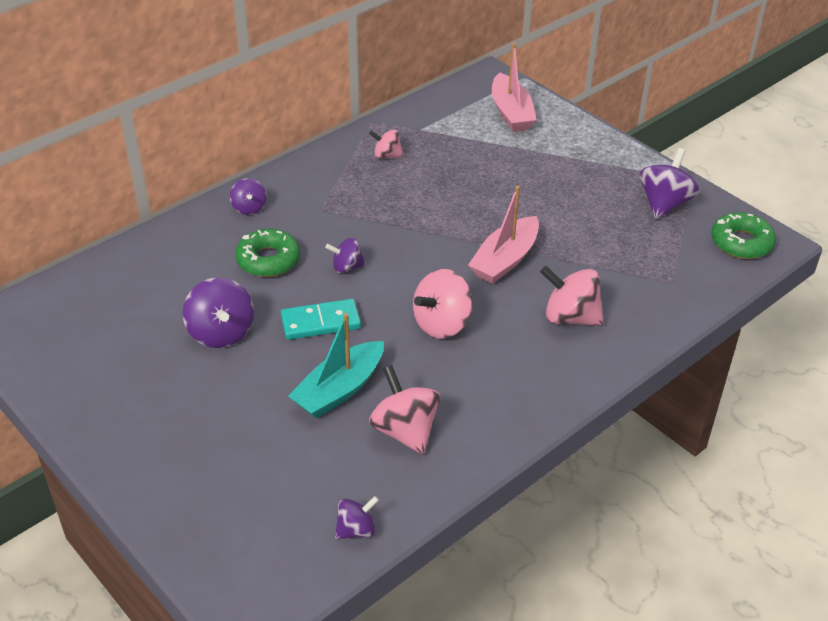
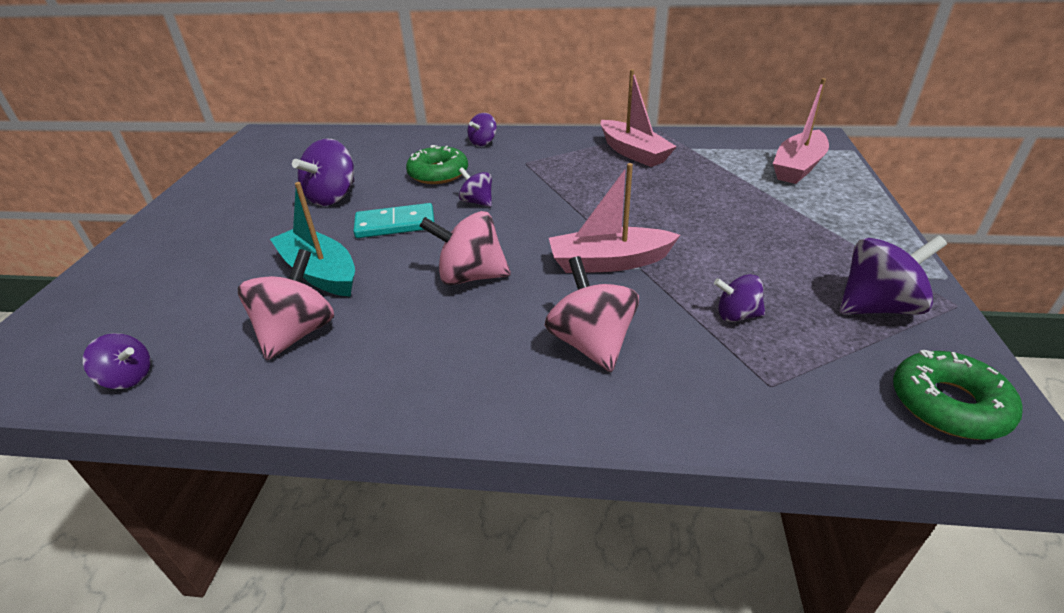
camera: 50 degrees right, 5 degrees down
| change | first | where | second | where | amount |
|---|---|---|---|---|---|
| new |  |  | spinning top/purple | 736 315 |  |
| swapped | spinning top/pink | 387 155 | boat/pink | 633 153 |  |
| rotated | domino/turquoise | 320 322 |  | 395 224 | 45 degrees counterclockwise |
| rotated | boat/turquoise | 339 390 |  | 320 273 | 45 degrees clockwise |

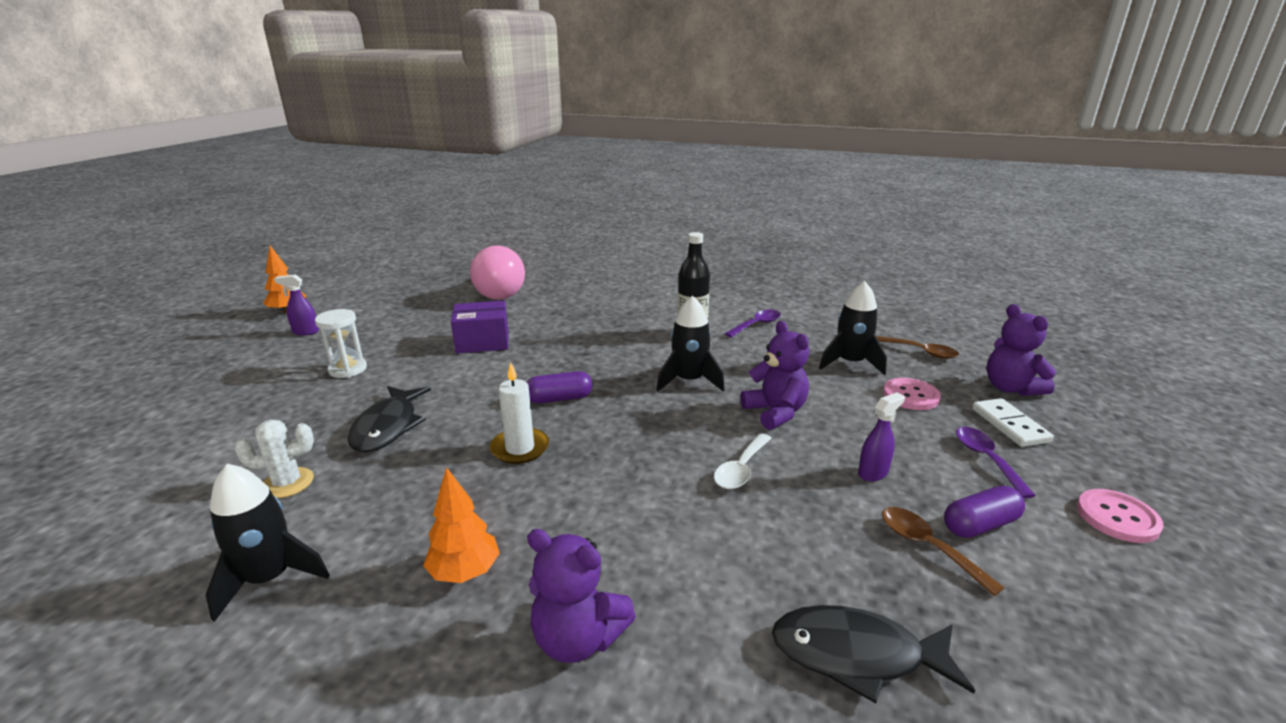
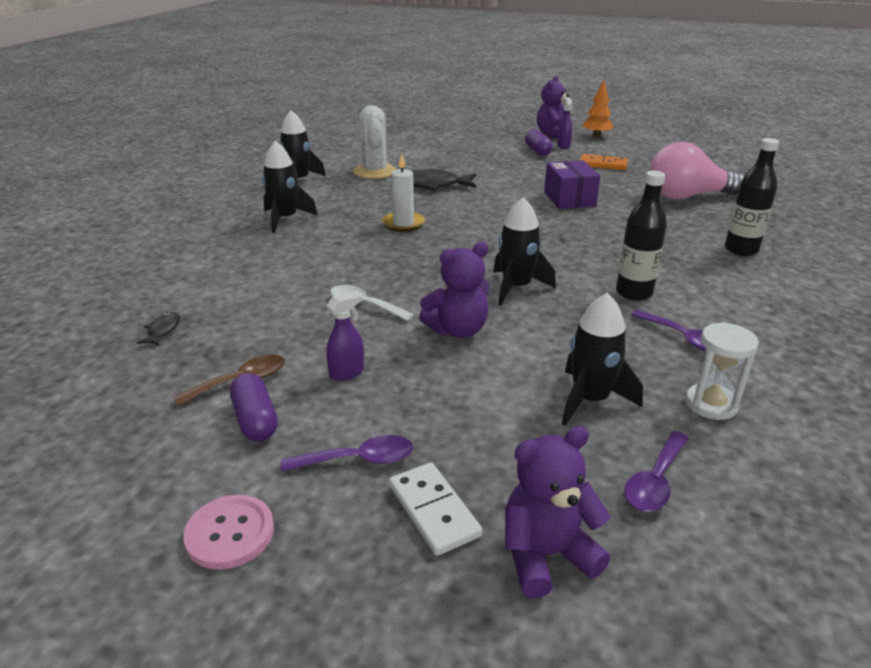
camera: 90 degrees right, 5 degrees up
| change | first | where | second | where | amount |
|---|---|---|---|---|---|
| gone | button/pink | 910 396 |  |  |  |
| new |  |  | domino/orange | 603 164 |  |
| new |  |  | bottle/black | 741 250 |  |
| shifted | hourglass/white | 348 369 |  | 711 404 |  |
| shifted | capsule/purple | 559 399 |  | 537 151 |  |
| shifted | teddy bear/purple | 578 638 |  | 553 134 |  |
| swapped | tree/orange | 465 572 | rocket/black | 285 219 |  |
| repainted | spoon/brown | 920 352 | spoon/purple | 655 481 |  |
| rotated | spray bottle/purple | 873 473 |  | 347 372 | 90 degrees counterclockwise |
| rotated | domino/white | 1010 425 |  | 433 511 | 75 degrees clockwise |
| scaled | cactus/white | 287 483 |  | 374 171 | x1.54 |
| scaled | fish/black | 856 655 |  | 163 330 | x0.47 |

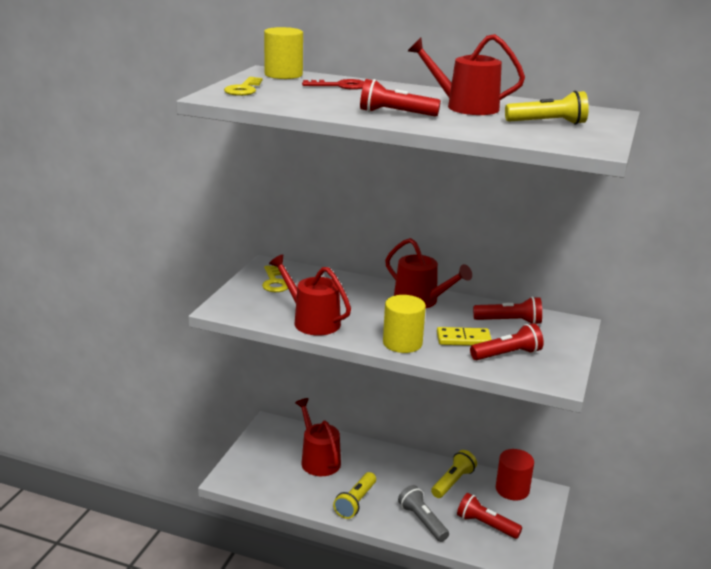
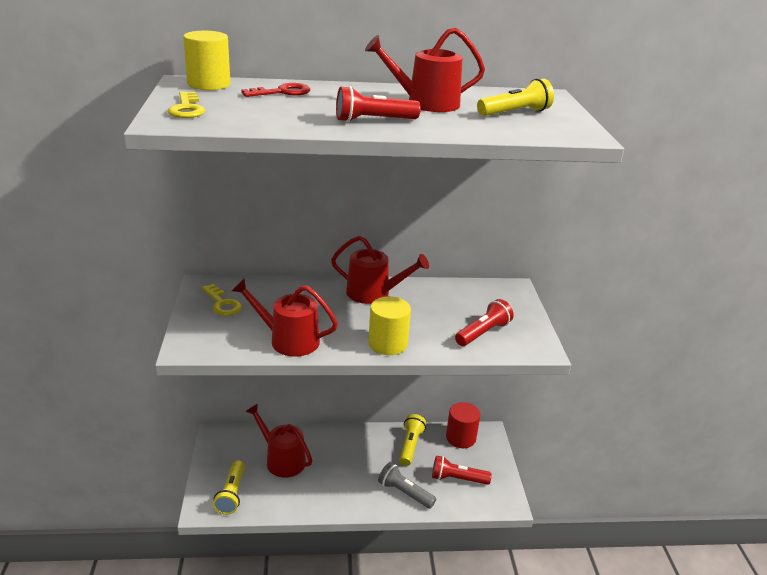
camera: 25 degrees left, 5 degrees up
| change | first | where | second | where | amount |
|---|---|---|---|---|---|
| gone | domino/yellow | 463 339 |  |  |  |
| gone | flashlight/red | 509 321 |  |  |  |
| shifted | flashlight/yellow | 355 502 |  | 231 494 |  |

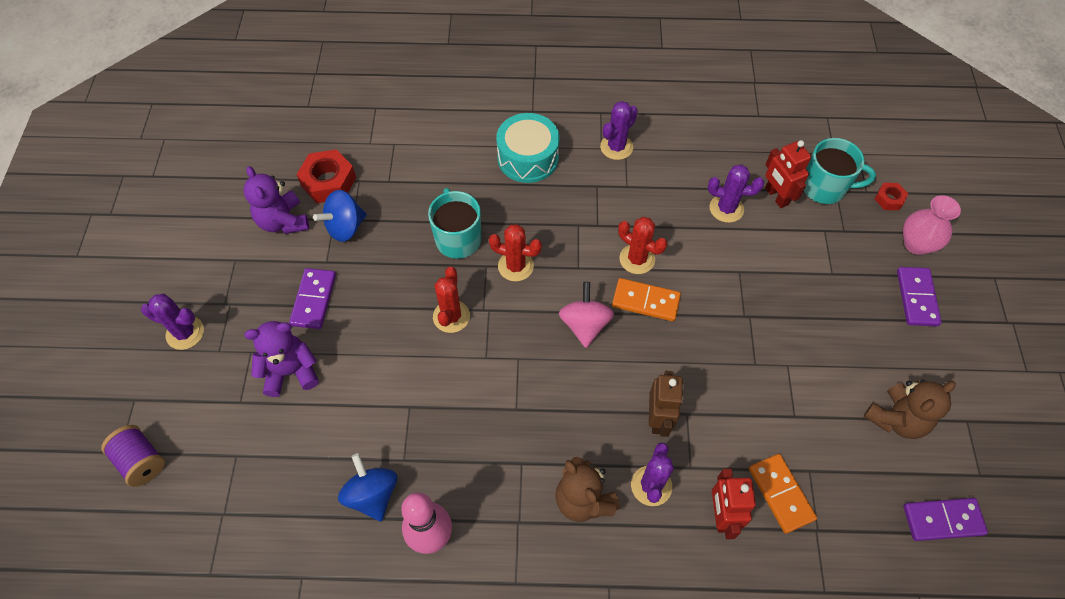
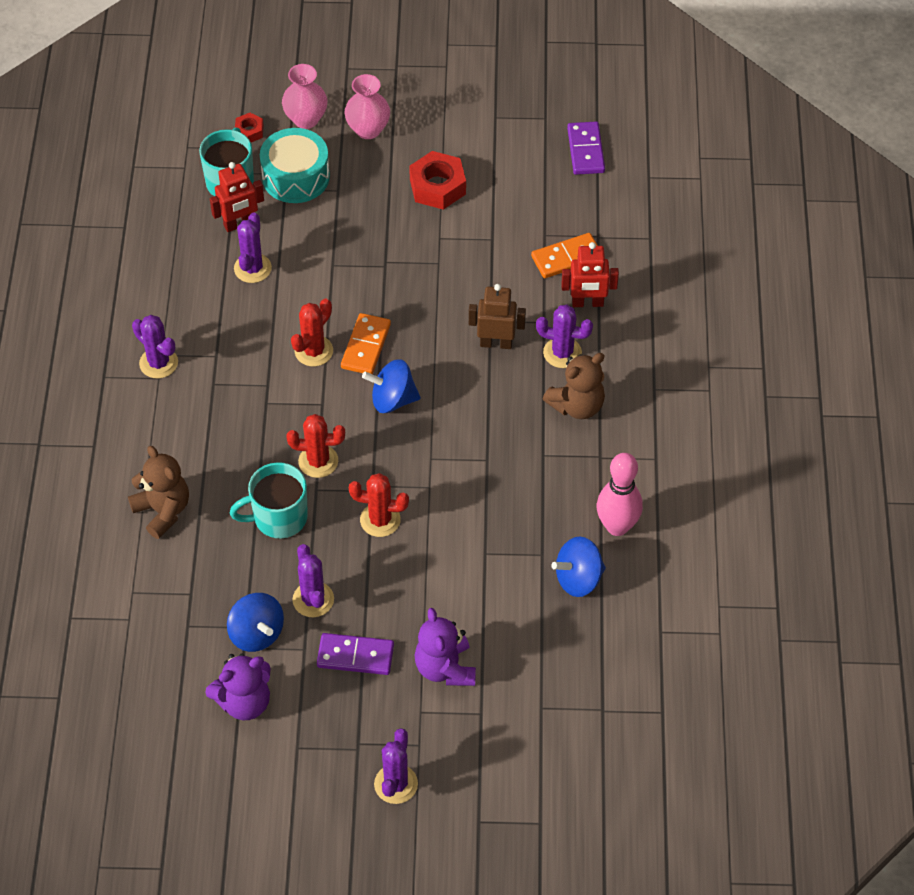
camera: 90 degrees left, 5 degrees down
| change | first | where | second | where | amount |
|---|---|---|---|---|---|
| gone | spool/purple | 141 461 |  |  |  |
| new |  |  | cactus/purple | 313 599 |  |
| shifted | nut/red | 329 182 |  | 437 186 |  |
| shifted | drum/turquoise | 528 158 |  | 296 177 |  |
| shifted | teddy bear/brown | 896 419 |  | 163 511 |  |
| swapped | domino/purple | 917 298 | vase/pink | 368 129 |  |
| repainted | spinning top/pink | 585 325 | spinning top/blue | 392 399 |  |
| rotated | cactus/red | 515 266 |  | 318 461 | 75 degrees clockwise |

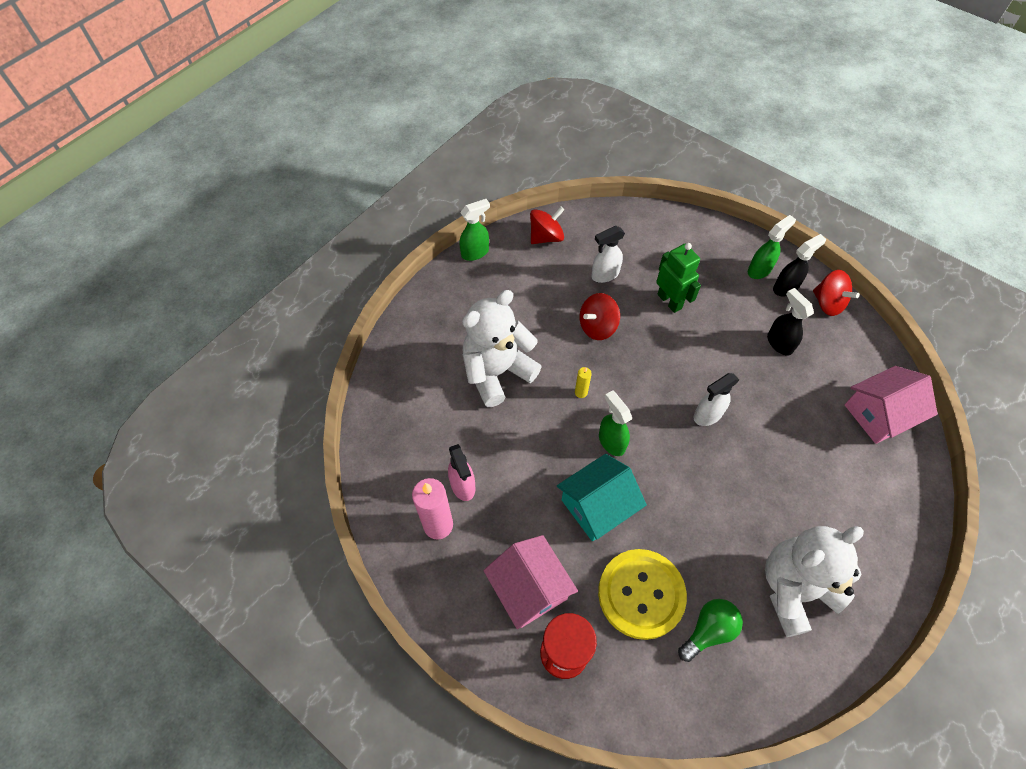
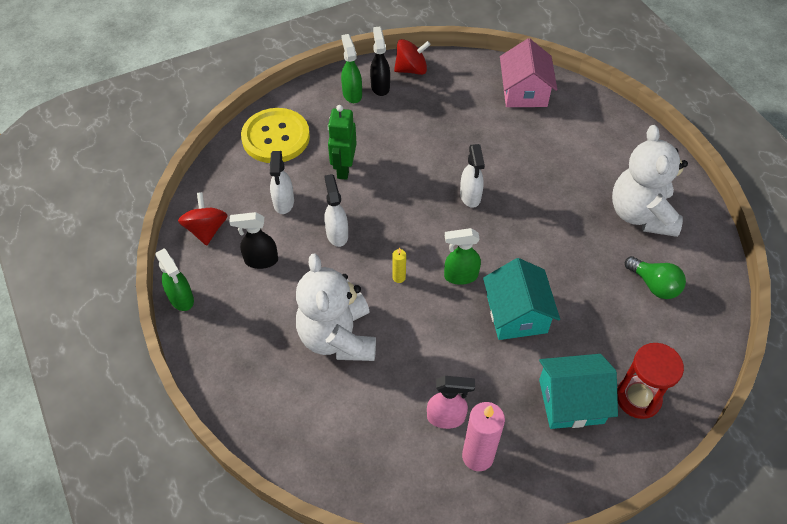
camera: 65 degrees left, 5 degrees down
| change | first | where | second | where | amount |
|---|---|---|---|---|---|
| shifted | button/yellow | 641 594 |  | 276 137 |  |
| shifted | spray bottle/black | 779 343 |  | 261 260 |  |
| swapped | spinning top/red | 597 327 | spray bottle/white | 337 234 |  |
| repainted | house/pink | 529 588 | house/turquoise | 571 401 |  |
| rotated | spray bottle/green | 475 252 |  | 181 299 | 150 degrees clockwise |
| rotated | robot/green | 669 301 |  | 344 168 | 75 degrees counterclockwise |
| rotated | light bulb/green | 708 631 |  | 654 285 | 150 degrees clockwise |

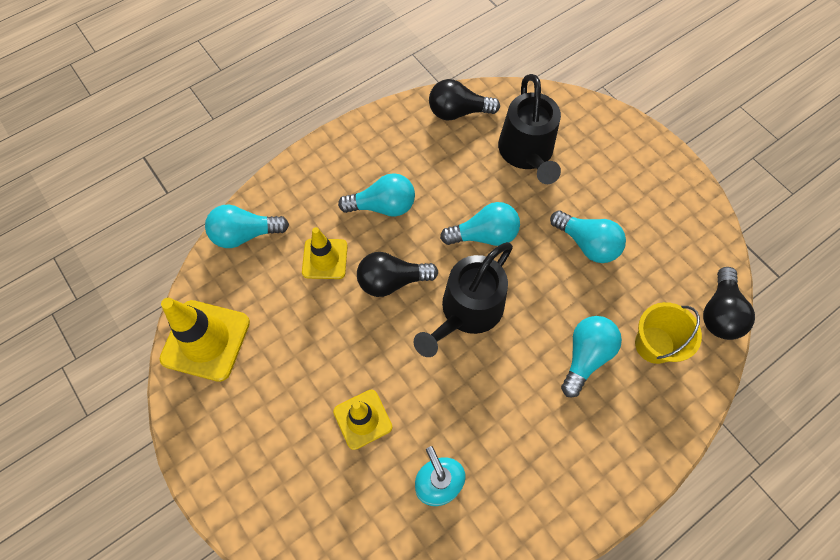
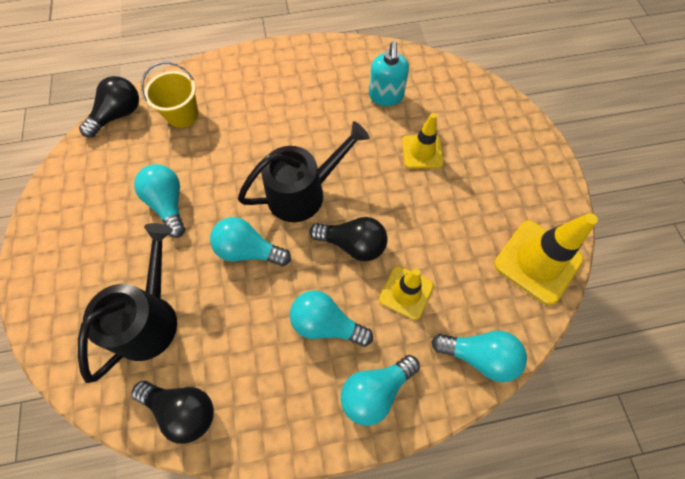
camera: 155 degrees left, 0 degrees up
| change | first | where | second | where | amount |
|---|---|---|---|---|---|
| shifted | light bulb/turquoise | 585 356 |  | 375 390 |  |

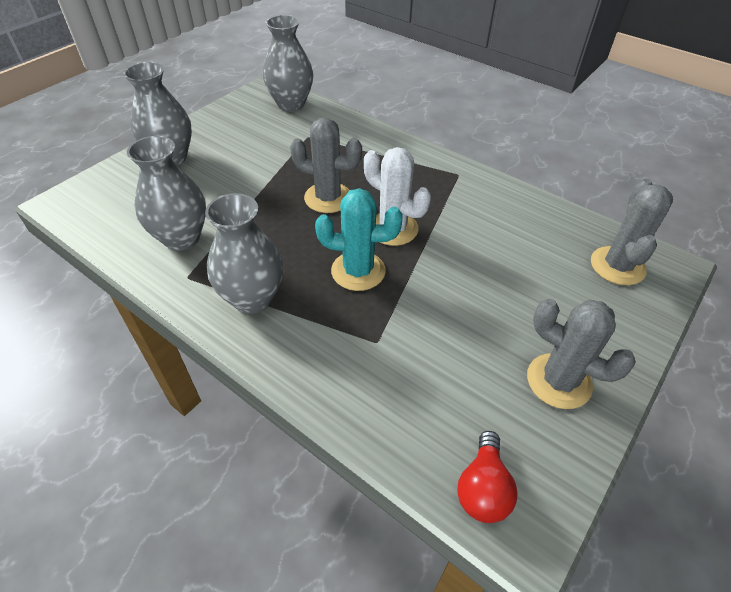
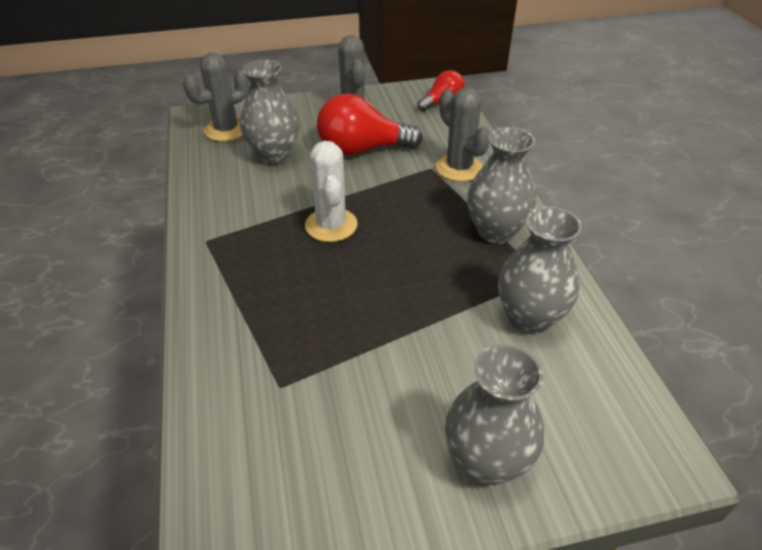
camera: 140 degrees left, 5 degrees down
| change | first | where | second | where | amount |
|---|---|---|---|---|---|
| gone | cactus/turquoise | 358 271 |  |  |  |
| new |  |  | light bulb/red | 362 150 |  |
| shifted | vase/grey | 291 104 |  | 274 155 |  |
| shifted | cactus/grey | 328 198 |  | 459 168 |  |

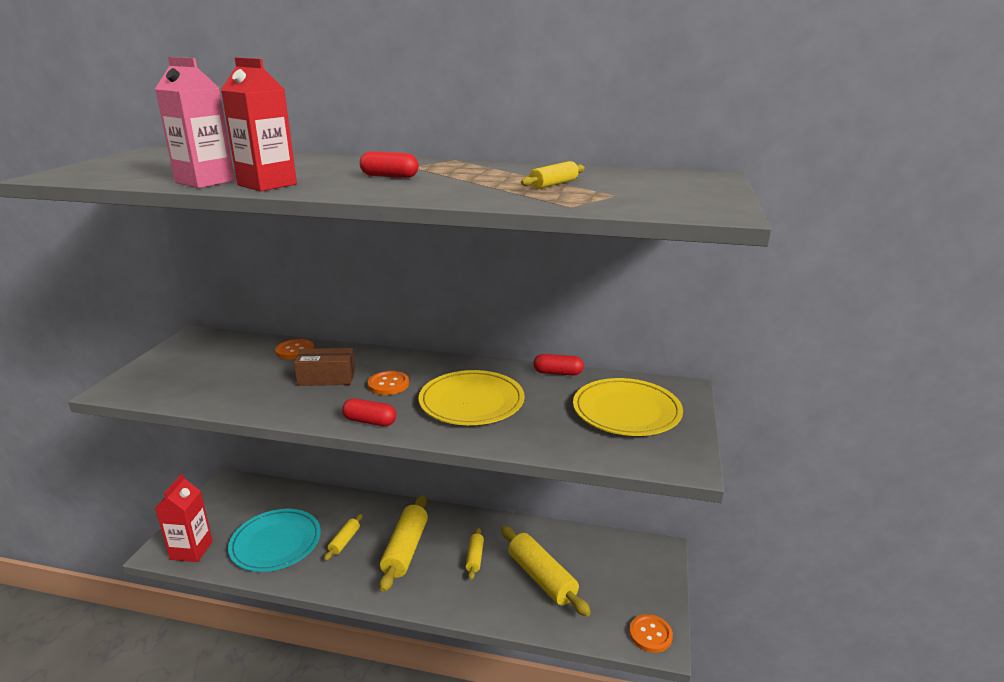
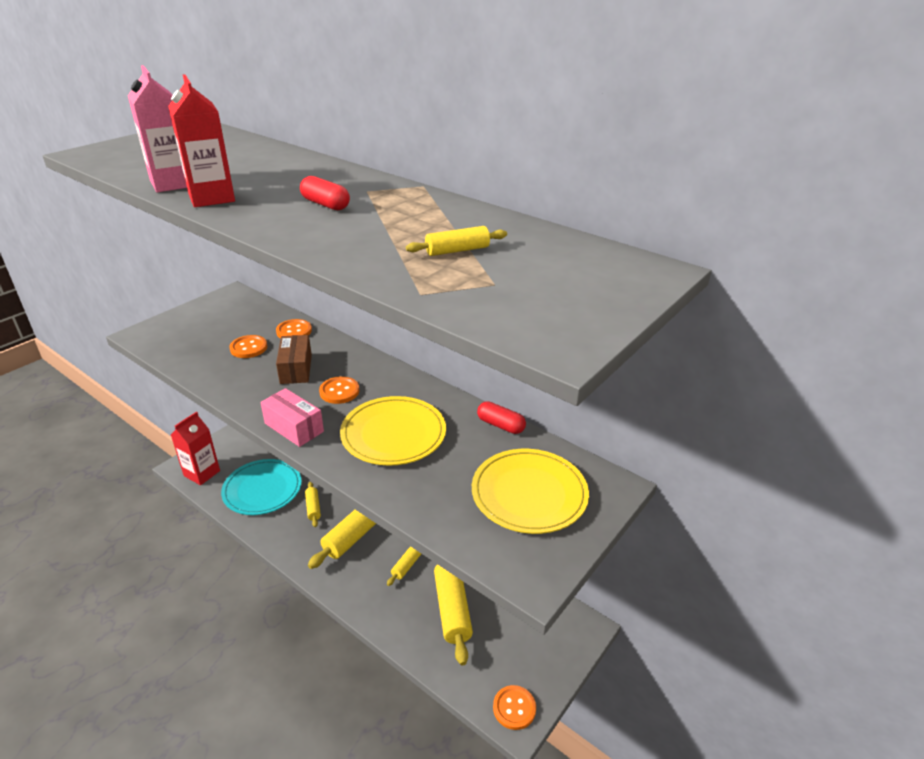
camera: 25 degrees right, 10 degrees up
| change | first | where | second | where | amount |
|---|---|---|---|---|---|
| new |  |  | button/orange | 248 348 |  |
| swapped | capsule/red | 370 421 | box/pink | 294 427 |  |
| rotated | box/brown | 326 378 |  | 296 369 | 60 degrees clockwise |
| rotated | rolling pin/yellow | 344 541 |  | 313 508 | 60 degrees counterclockwise |

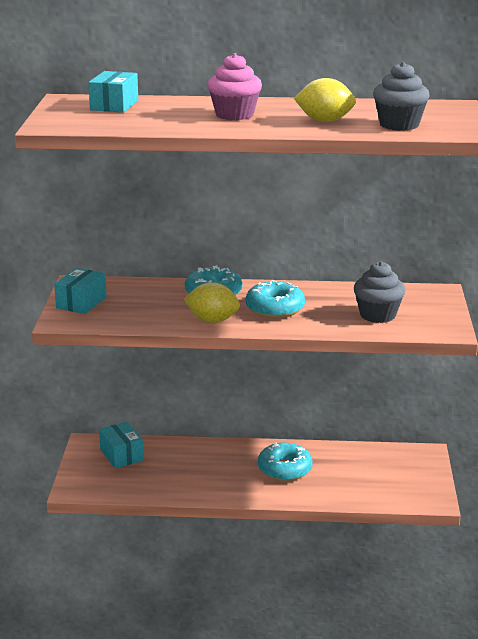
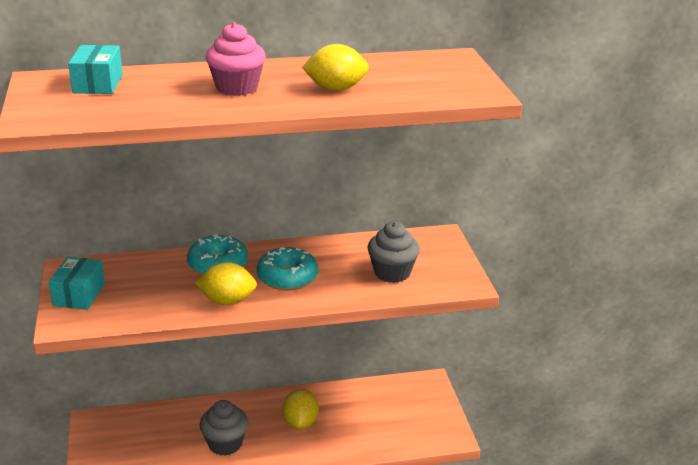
camera: 15 degrees left, 5 degrees up
| change | first | where | second | where | amount |
|---|---|---|---|---|---|
| gone | box/turquoise | 121 455 |  |  |  |
| shifted | cupcake/grey | 399 125 |  | 225 444 |  |
| swapped | donut/turquoise | 284 469 | lemon/yellow | 300 422 |  |

